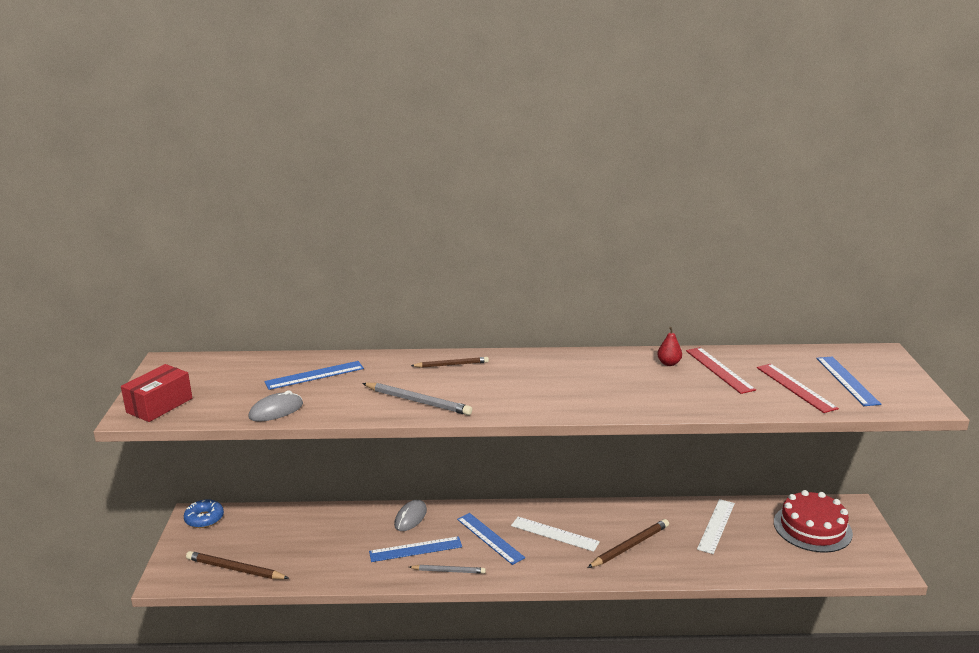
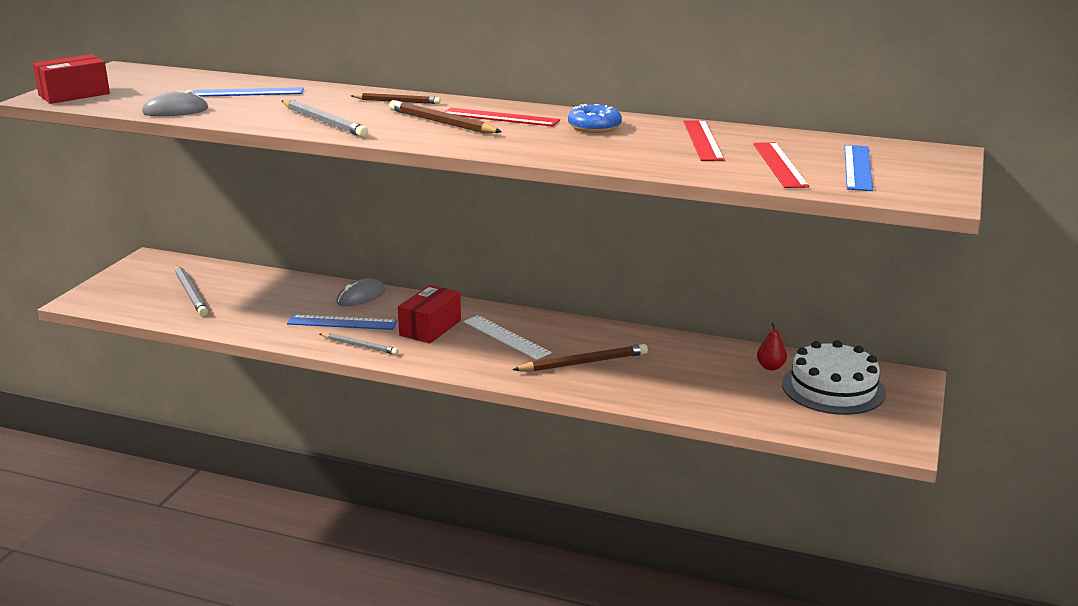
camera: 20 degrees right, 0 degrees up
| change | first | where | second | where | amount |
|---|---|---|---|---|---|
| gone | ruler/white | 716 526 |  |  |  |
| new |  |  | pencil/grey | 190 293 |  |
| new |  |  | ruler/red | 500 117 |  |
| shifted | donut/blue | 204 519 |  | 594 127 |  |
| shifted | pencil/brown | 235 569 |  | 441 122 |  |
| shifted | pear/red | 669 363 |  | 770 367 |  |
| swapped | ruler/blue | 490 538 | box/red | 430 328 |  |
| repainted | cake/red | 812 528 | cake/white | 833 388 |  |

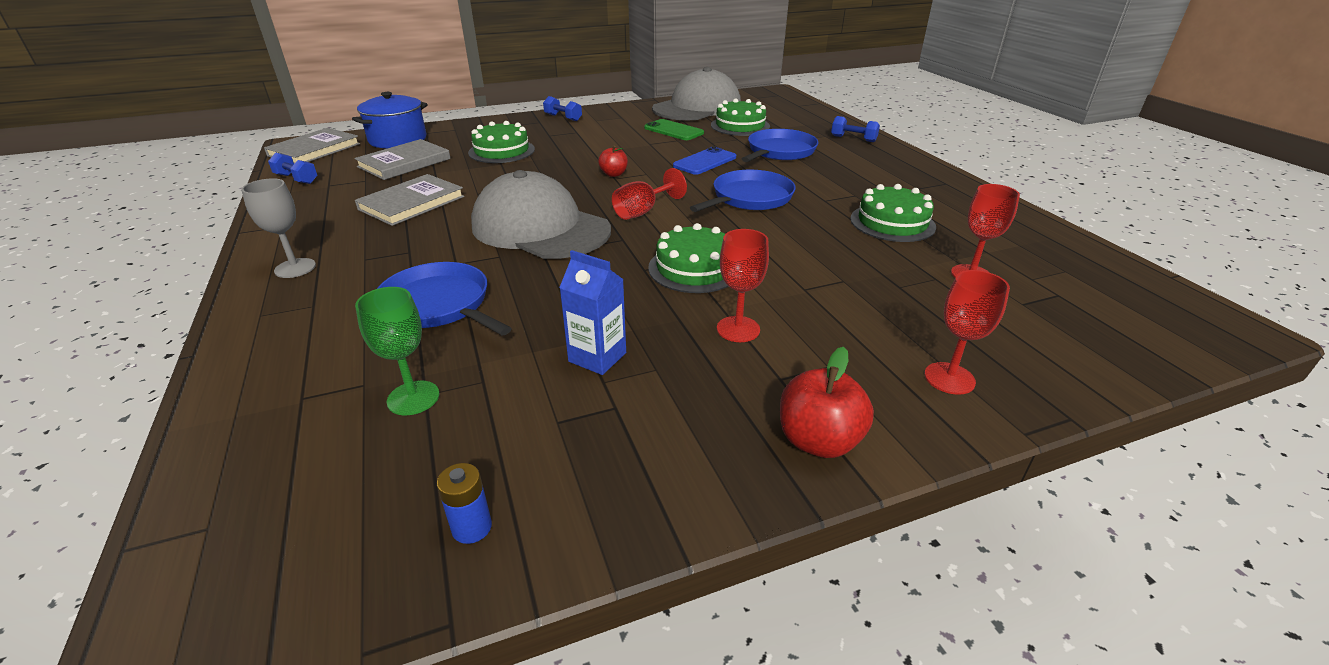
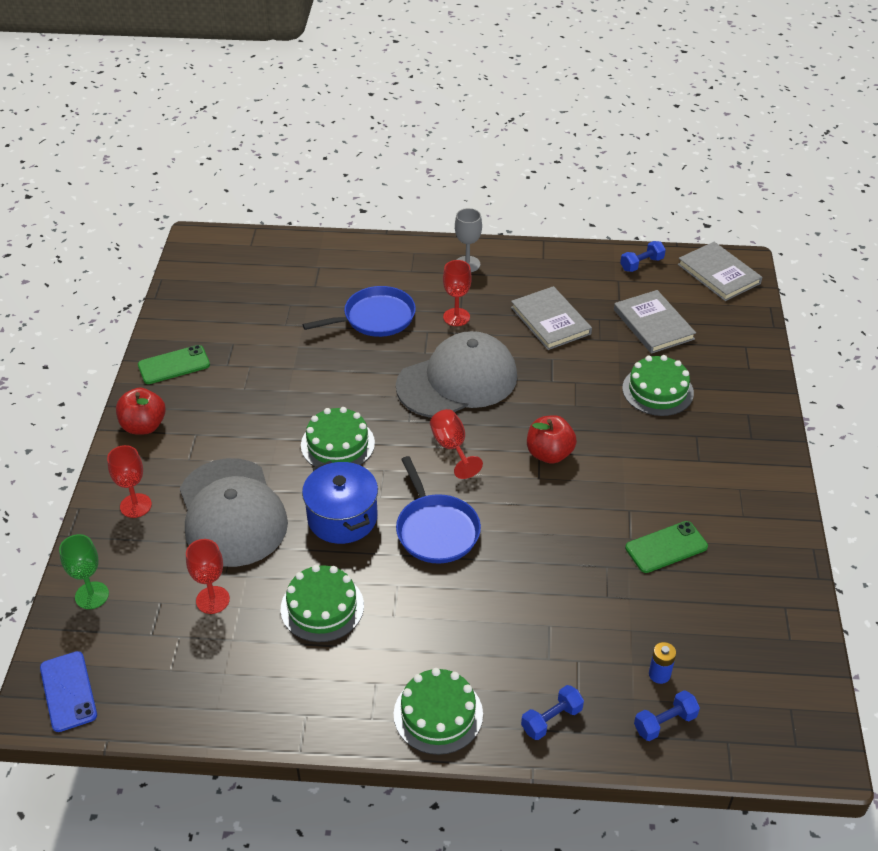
camera: 115 degrees right, 10 degrees up
| change | first | where | second | where | amount |
|---|---|---|---|---|---|
| gone | carton/blue | 597 357 |  |  |  |
| gone | pan/blue | 779 151 |  |  |  |
| new |  |  | phone/green | 174 365 |  |
| shifted | pot/blue | 398 139 |  | 342 518 |  |
| shifted | goblet/green | 413 398 |  | 92 595 |  |
| shifted | battery/blue | 472 527 |  | 659 674 |  |
| shifted | dumbbell/blue | 563 118 |  | 665 723 |  |
| shifted | cap/grey | 697 107 |  | 232 513 |  |
| shifted | phone/blue | 705 162 |  | 68 691 |  |
| shifted | cake/green | 740 126 |  | 438 714 |  |
| shifted | goblet/red | 738 329 |  | 456 317 |  |
| scaled | apple/red | 614 174 |  | 549 454 | x1.60 |

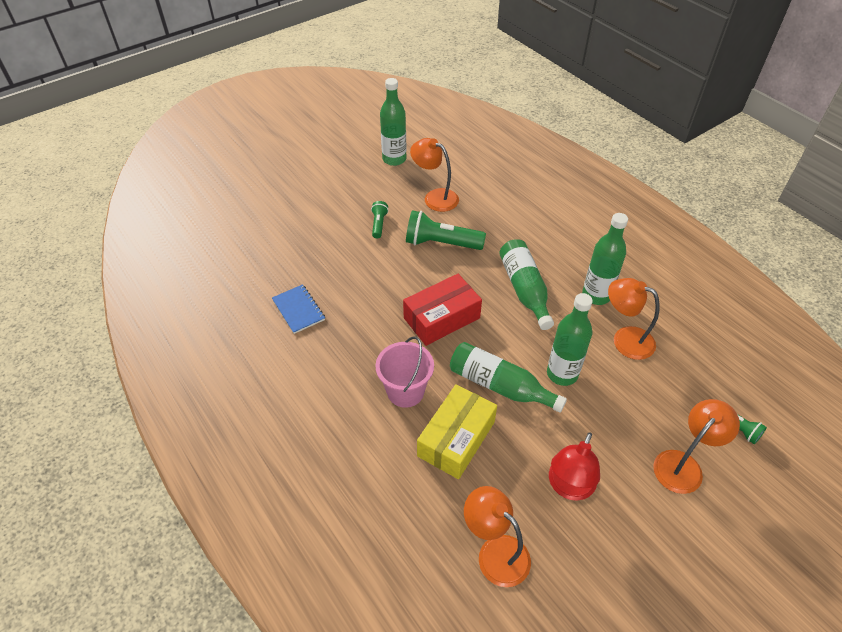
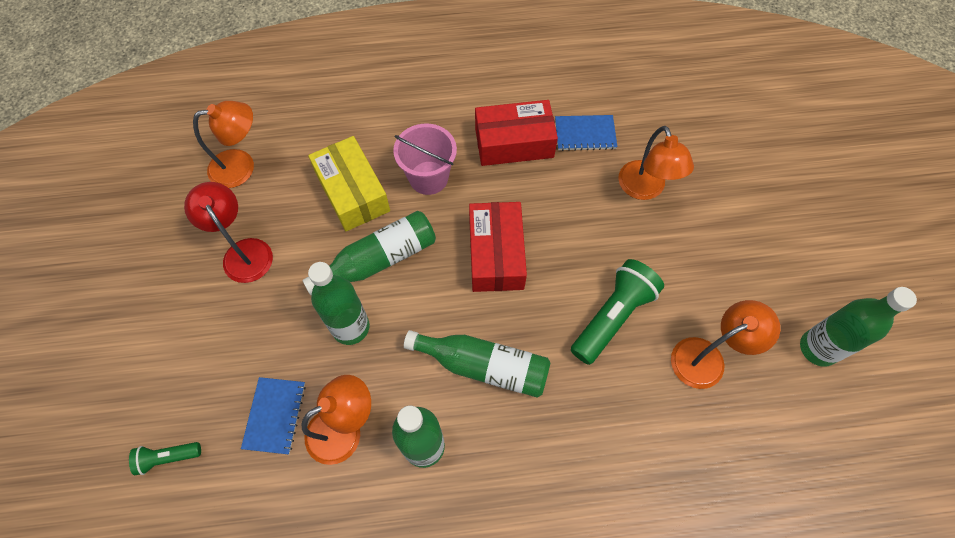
camera: 120 degrees right, 15 degrees up
| change | first | where | second | where | amount |
|---|---|---|---|---|---|
| gone | flashlight/green | 379 224 |  |  |  |
| new |  |  | notebook/blue | 275 415 |  |
| new |  |  | box/red | 514 143 |  |
| shifted | lamp/orange | 683 464 |  | 645 189 |  |

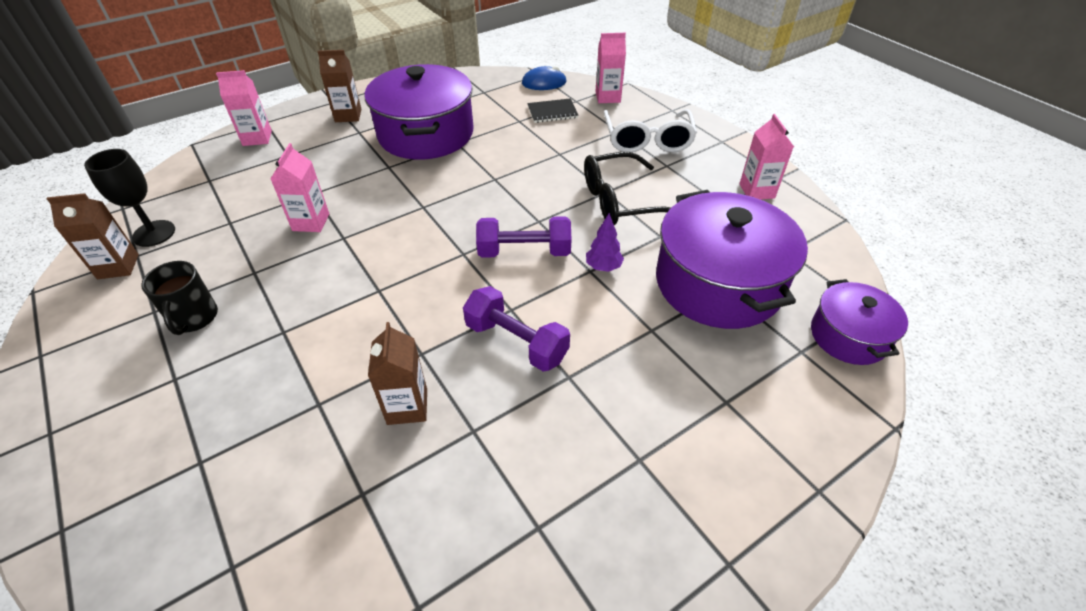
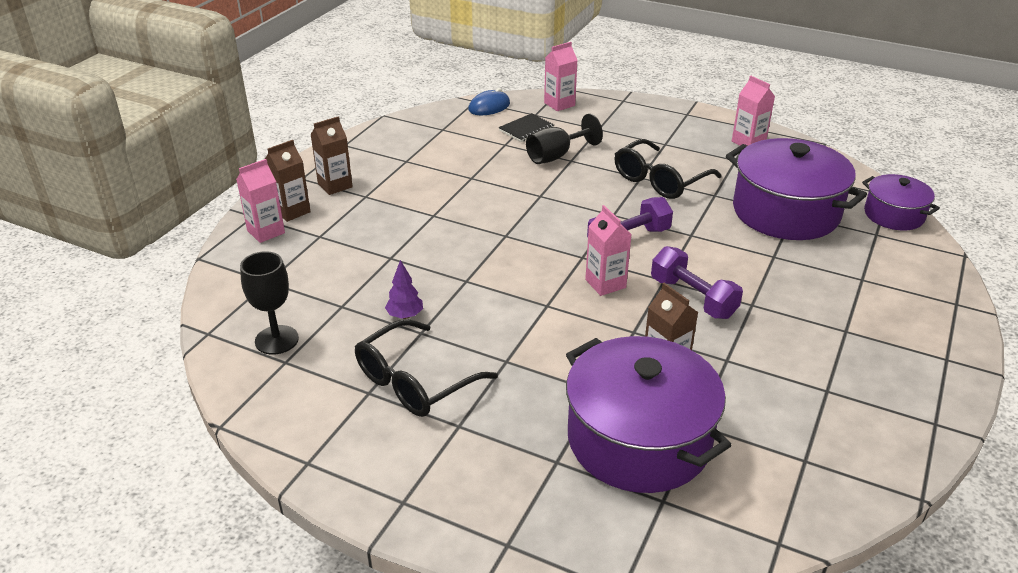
camera: 30 degrees left, 10 degrees down
| change | first | where | second | where | amount |
|---|---|---|---|---|---|
| gone | glasses/white | 647 140 |  |  |  |
| new |  |  | goblet/black | 556 156 |  |
| shifted | carton/brown | 118 266 |  | 292 211 |  |
| shifted | carton/pink | 311 222 |  | 605 283 |  |
| shifted | pot/purple | 426 134 |  | 639 439 |  |
| shifted | tree/purple | 603 267 |  | 405 316 |  |
| swapped | mug/black | 194 318 | glasses/black | 414 382 |  |
| rotated | dumbbell/purple | 516 342 |  | 693 298 | 45 degrees clockwise |

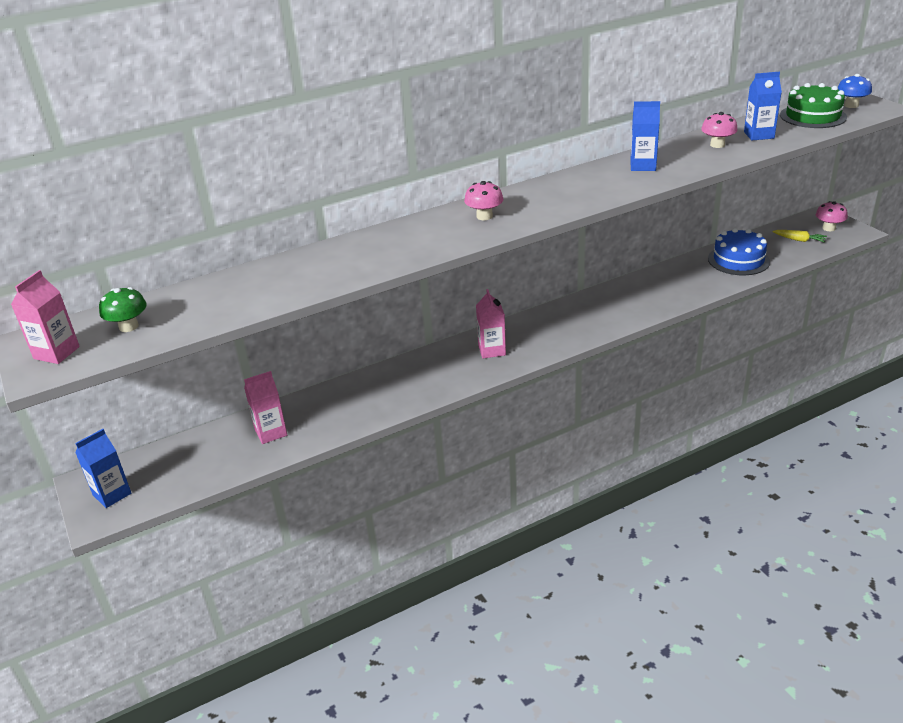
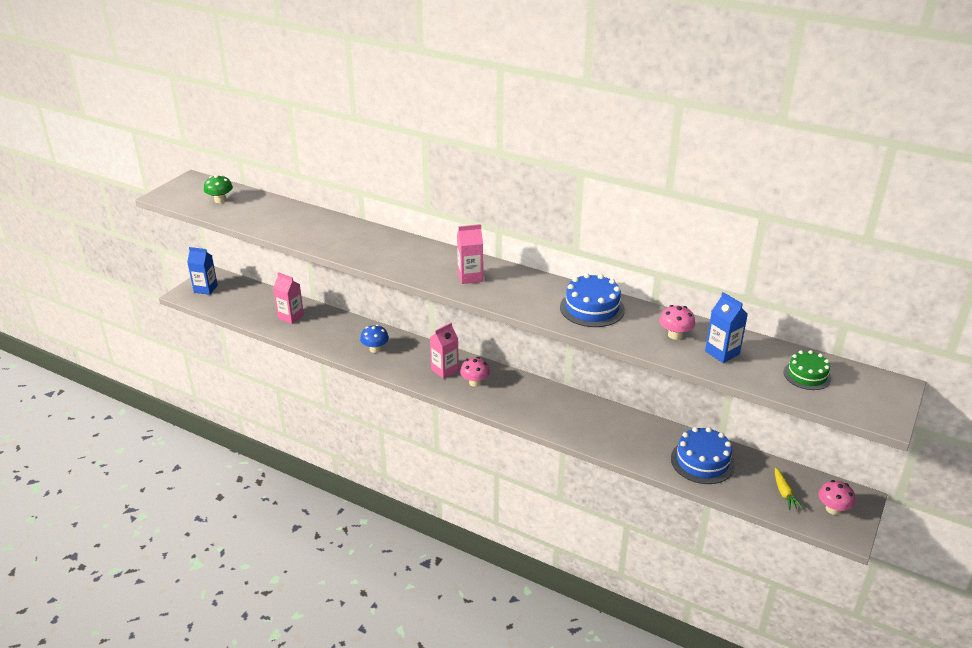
camera: 55 degrees right, 0 degrees up
| change | first | where | second | where | amount |
|---|---|---|---|---|---|
| shifted | carton/pink | 56 353 |  | 470 277 |  |
| shifted | mushroom/pink | 484 216 |  | 475 382 |  |
| shifted | mushroom/blue | 851 105 |  | 375 349 |  |
| swapped | carton/blue | 643 166 | cake/blue | 592 308 |  |
| scaled | cake/green | 813 116 |  | 807 375 | x0.65 |

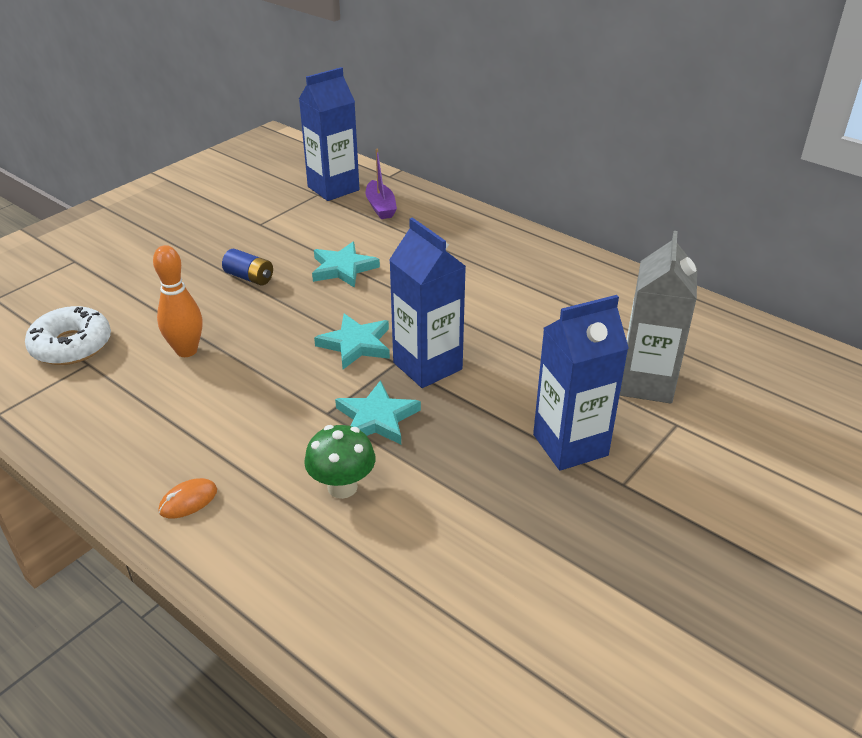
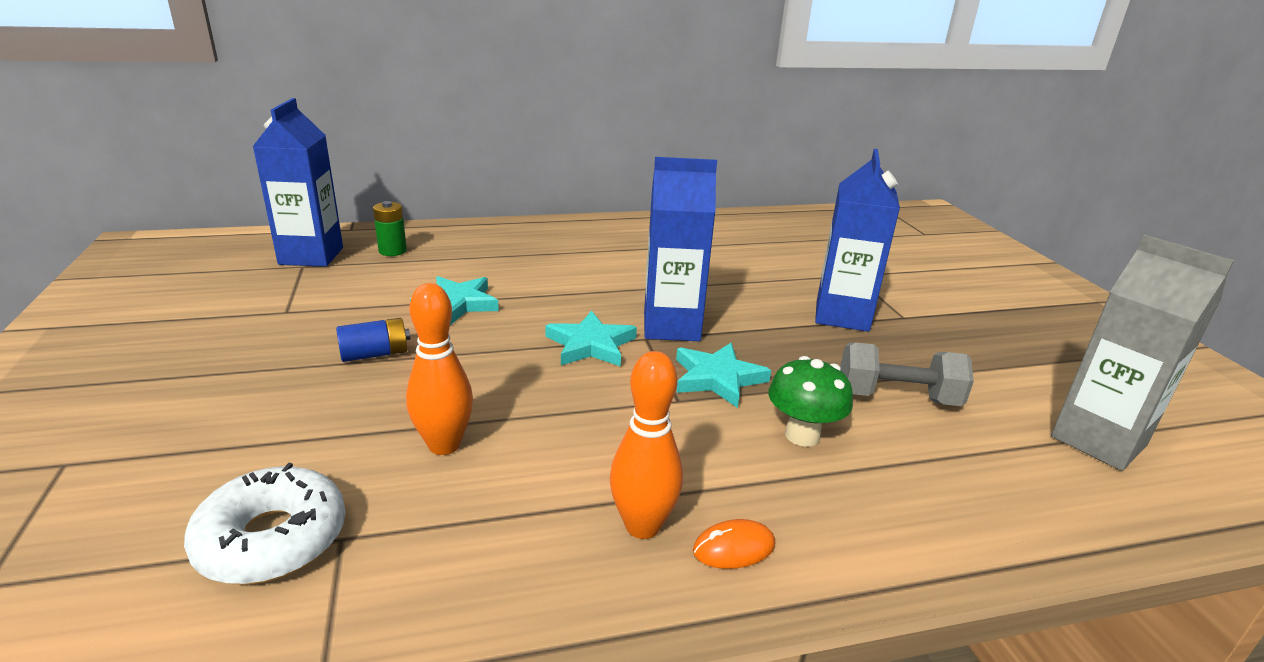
camera: 55 degrees left, 10 degrees down
| change | first | where | second | where | amount |
|---|---|---|---|---|---|
| new |  |  | bowling pin/orange | 642 526 |  |
| new |  |  | dumbbell/grey | 897 397 |  |
| shifted | carton/grey | 646 383 |  | 1098 441 |  |
| swapped | boat/purple | 380 207 | battery/green | 392 251 |  |
| rotated | mouse/orange | 188 500 |  | 733 548 | 75 degrees clockwise |

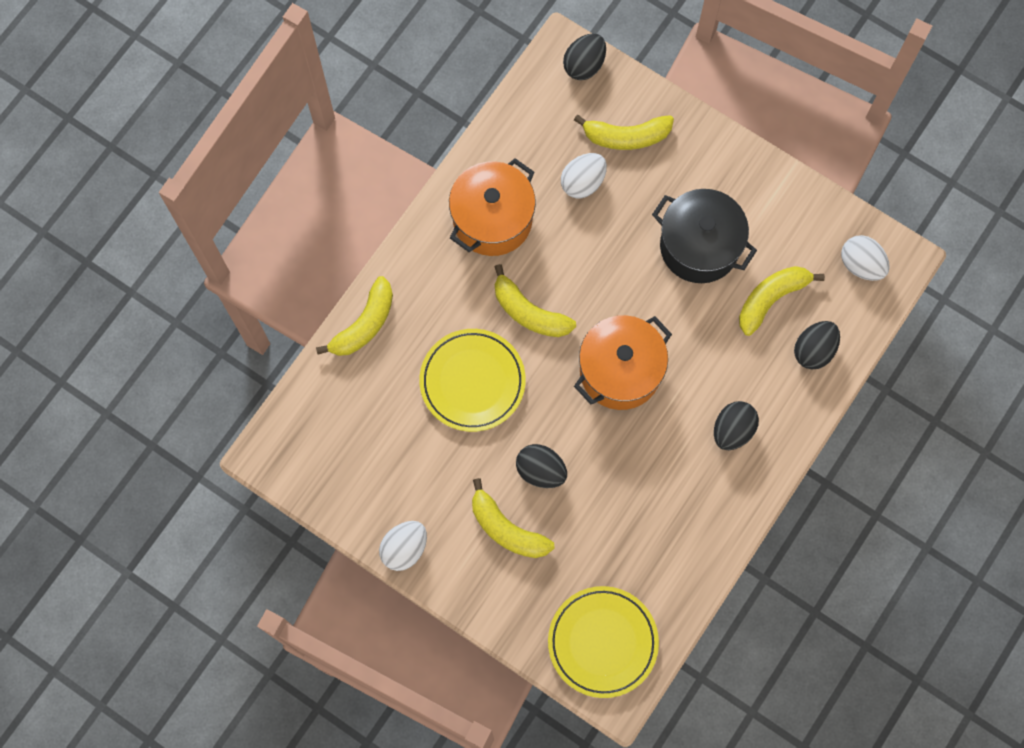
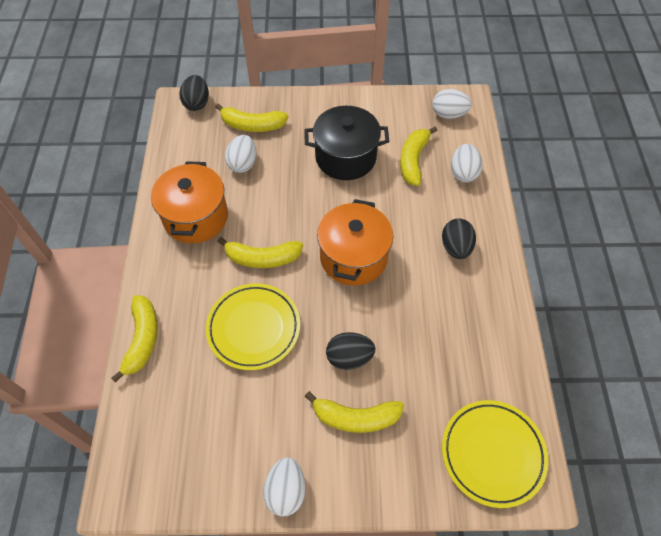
camera: 35 degrees left, 15 degrees down
| change | first | where | second | where | amount |
|---|---|---|---|---|---|
| repainted | egg/black | 814 350 | egg/white | 463 173 |  |
| rotated | banana/yellow | 626 136 |  | 252 125 | 45 degrees clockwise |

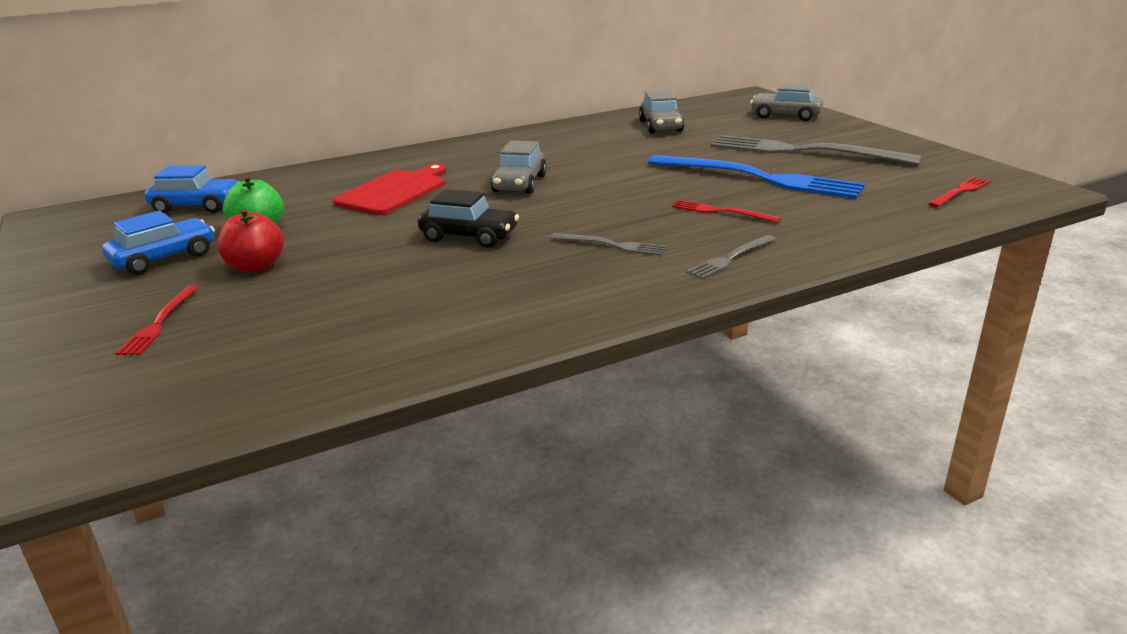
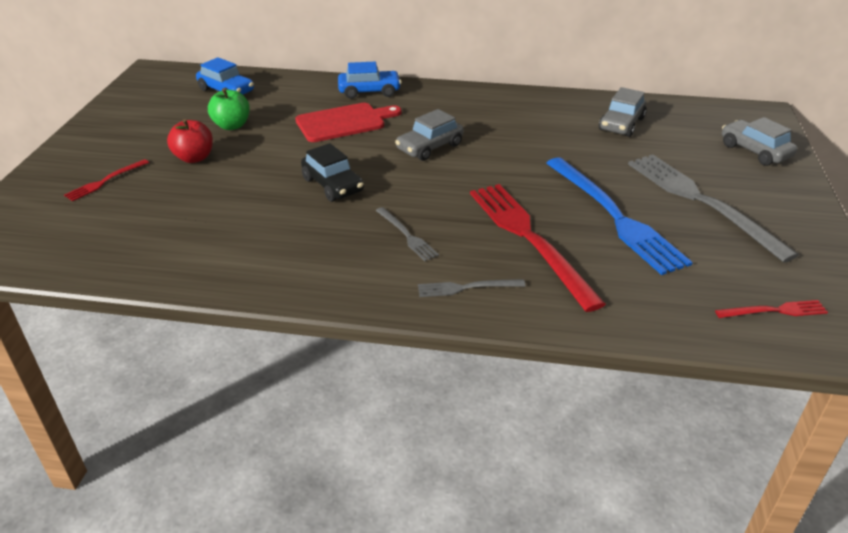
camera: 35 degrees right, 10 degrees up
| change | first | where | second | where | amount |
|---|---|---|---|---|---|
| shifted | car/blue | 164 258 |  | 369 91 |  |
| scaled | fork/red | 721 212 |  | 529 238 | x2.18 |

